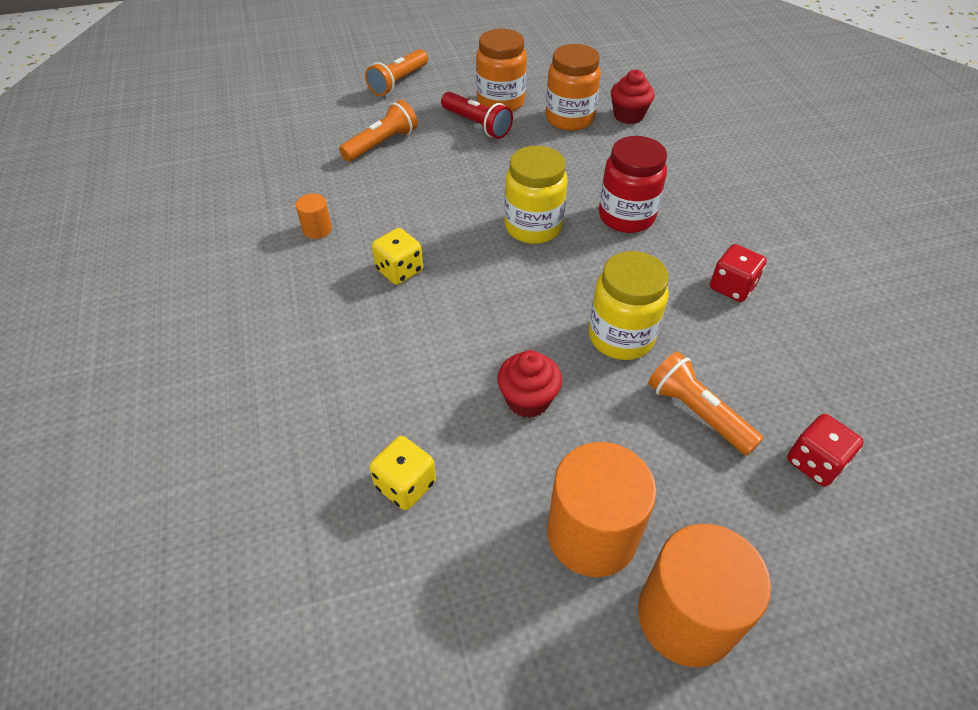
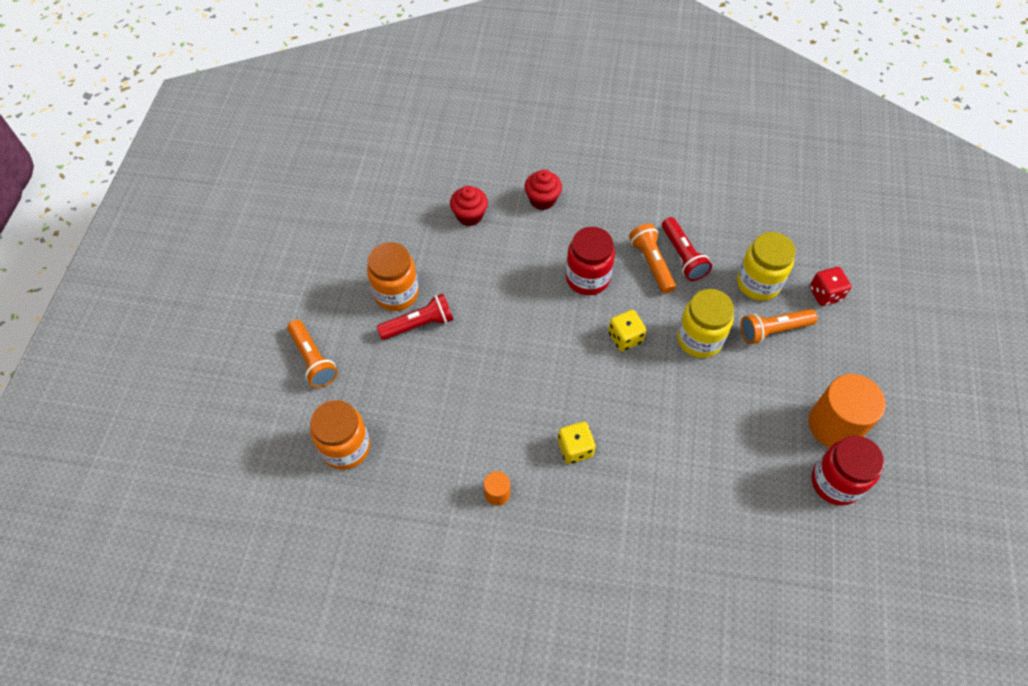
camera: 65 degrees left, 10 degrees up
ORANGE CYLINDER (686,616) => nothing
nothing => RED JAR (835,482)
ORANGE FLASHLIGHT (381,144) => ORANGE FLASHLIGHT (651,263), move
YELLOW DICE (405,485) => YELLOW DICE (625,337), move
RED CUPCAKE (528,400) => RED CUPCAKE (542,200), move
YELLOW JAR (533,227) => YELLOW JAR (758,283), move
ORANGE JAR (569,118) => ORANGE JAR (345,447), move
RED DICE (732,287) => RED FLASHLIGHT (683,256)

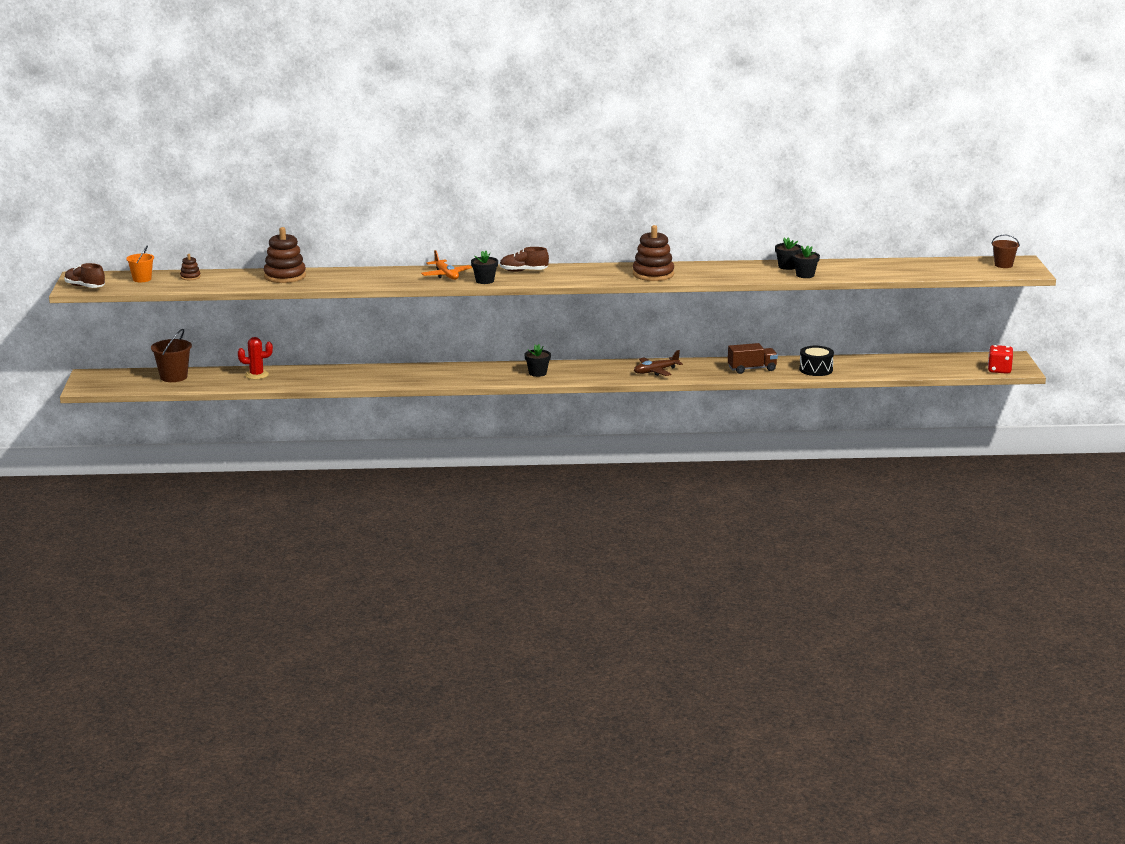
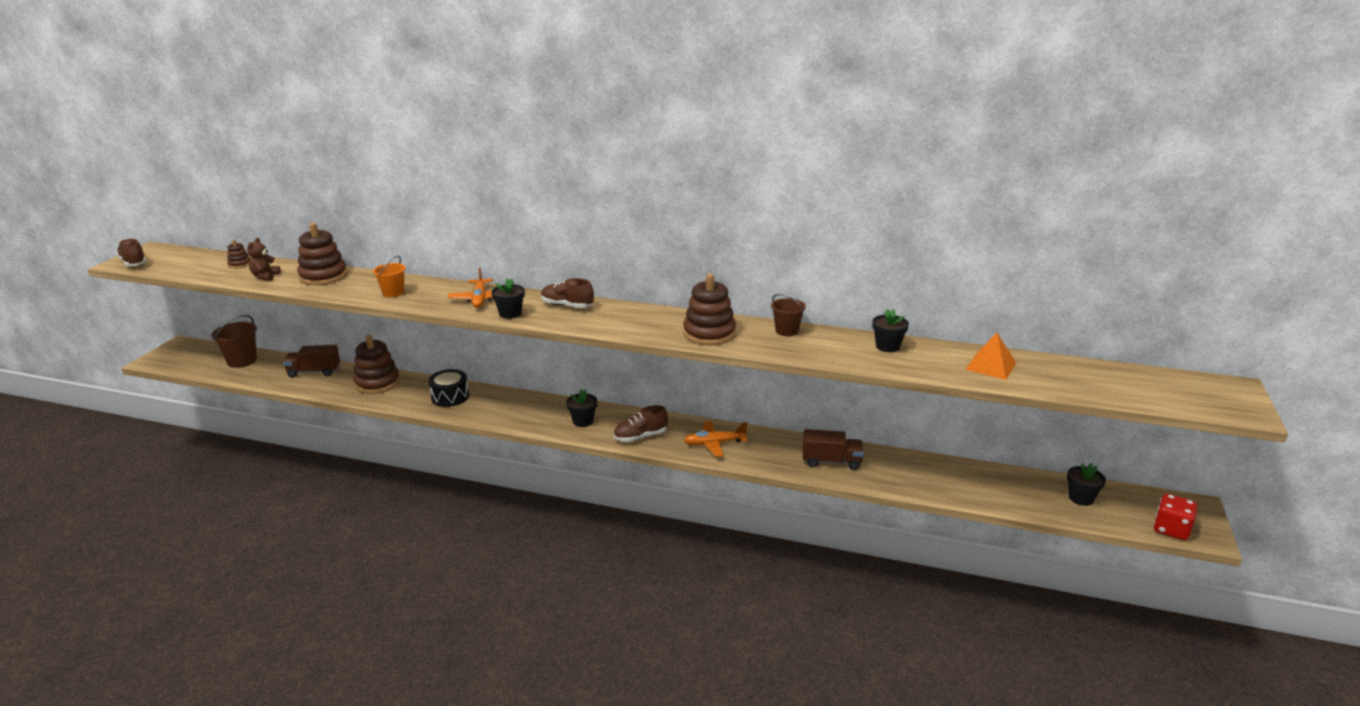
camera: 20 degrees right, 5 degrees up
nothing => BROWN TEDDY BEAR (265,276)
nothing => BROWN STACKING TOY (377,383)
nothing => BROWN SHOE (640,437)
nothing => ORANGE PYRAMID (990,366)
ORANGE BUCKET (142,279) => ORANGE BUCKET (393,292), move
BLACK FLOWER POT (805,275) => BLACK FLOWER POT (1081,498), move
BLACK DRUM (816,369) => BLACK DRUM (450,397), move
BROWN BUCKET (1003,265) => BROWN BUCKET (786,331), move
RED CACTUS (256,375) => BROWN TRUCK (314,372)
BROWN PLANE (655,371) => ORANGE PLANE (714,443)

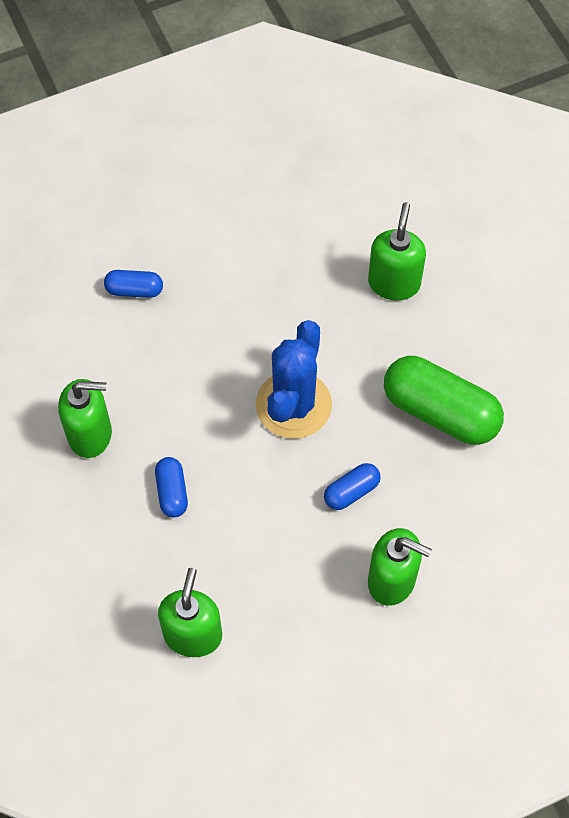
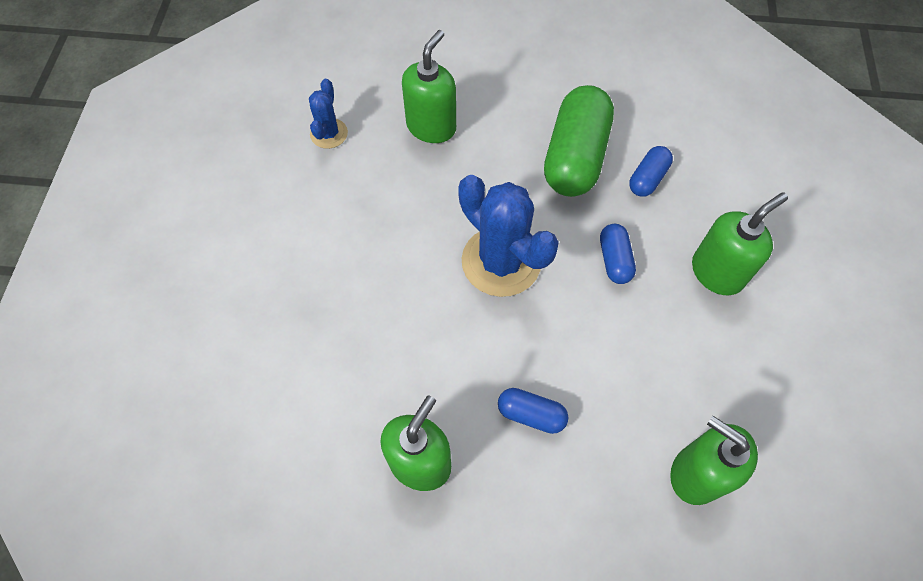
camera: 60 degrees left, 0 degrees up
nothing => BLUE CACTUS (329,134)
BLUE CAPSULE (134,290) => BLUE CAPSULE (647,178), move
GREEN SOAP DISPENSER (394,283) => GREEN SOAP DISPENSER (431,127), 75 degrees clockwise
GREEN CAPSULE (440,412) => GREEN CAPSULE (575,157), 45 degrees counterclockwise

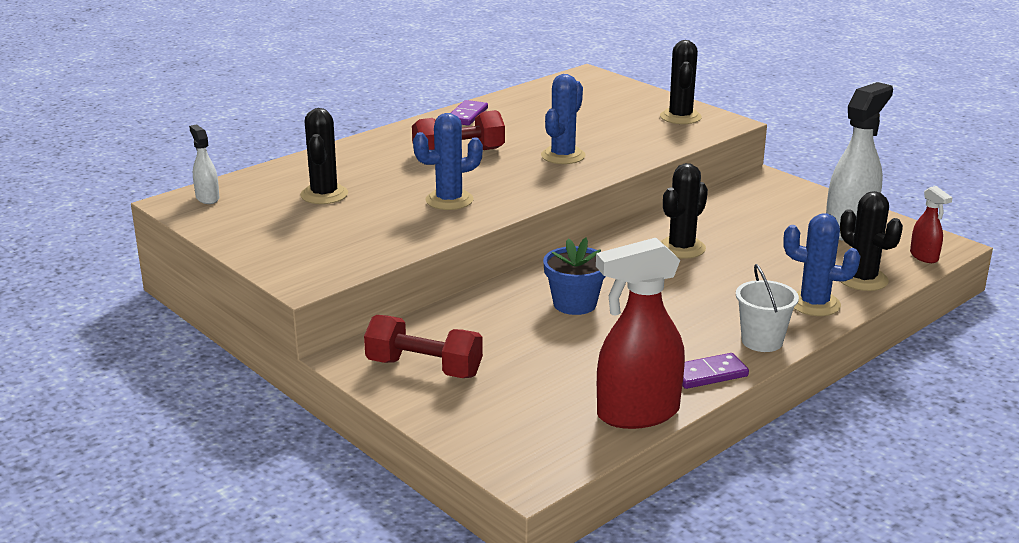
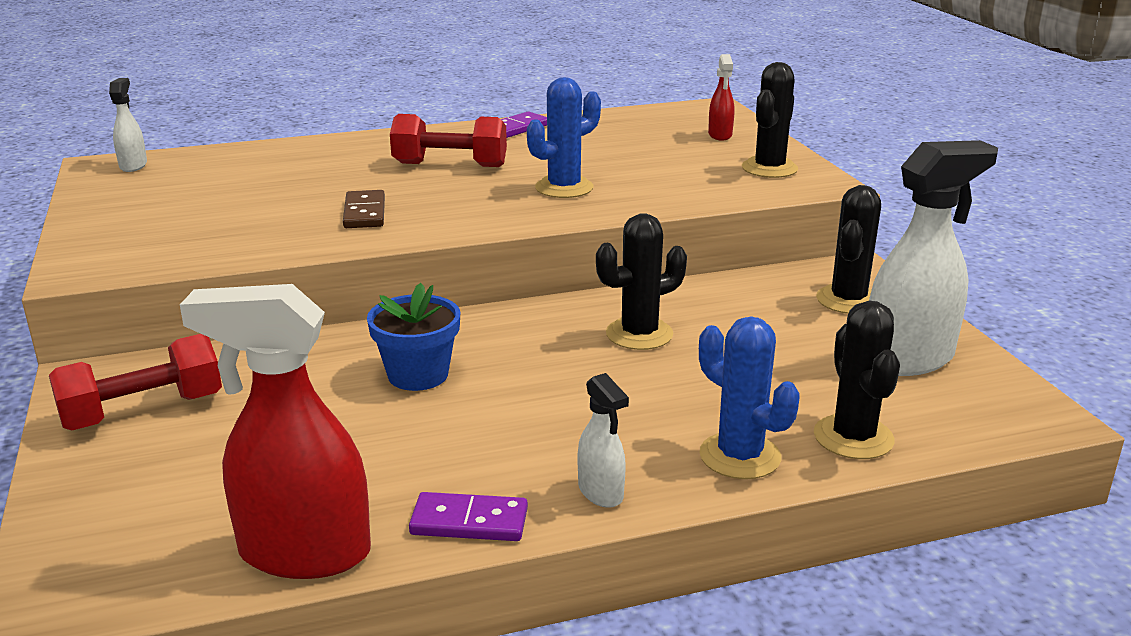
camera: 25 degrees right, 0 degrees up
BLACK CACTUS (324,195) => BLACK CACTUS (848,300), move
RED SPRAY BOTTLE (924,257) => RED SPRAY BOTTLE (720,135), move
BLUE CACTUS (449,200) => BROWN DOMINO (365,213)
WHITE BUCKET (762,341) => WHITE SPRAY BOTTLE (601,492)
RED DUMBBELL (424,368) => RED DUMBBELL (143,411), 75 degrees counterclockwise

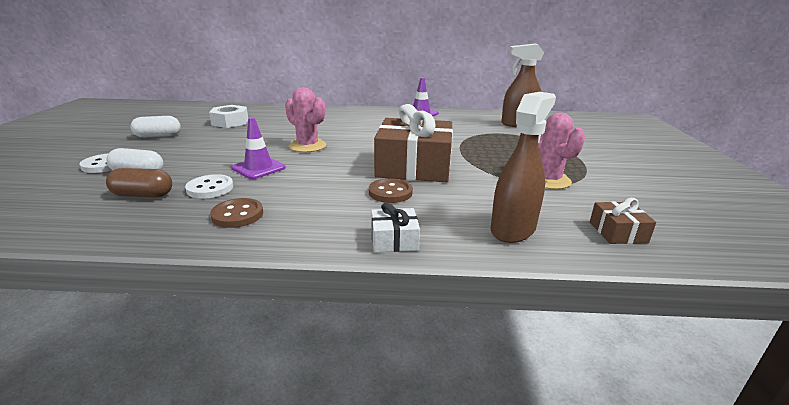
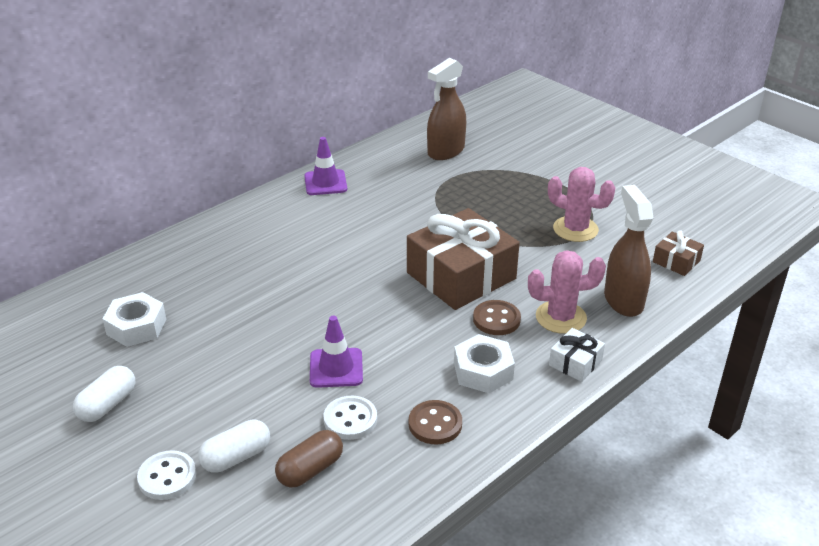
camera: 45 degrees left, 10 degrees up
nothing => WHITE NUT (483,371)
PINK CACTUS (307,146) => PINK CACTUS (561,317), move

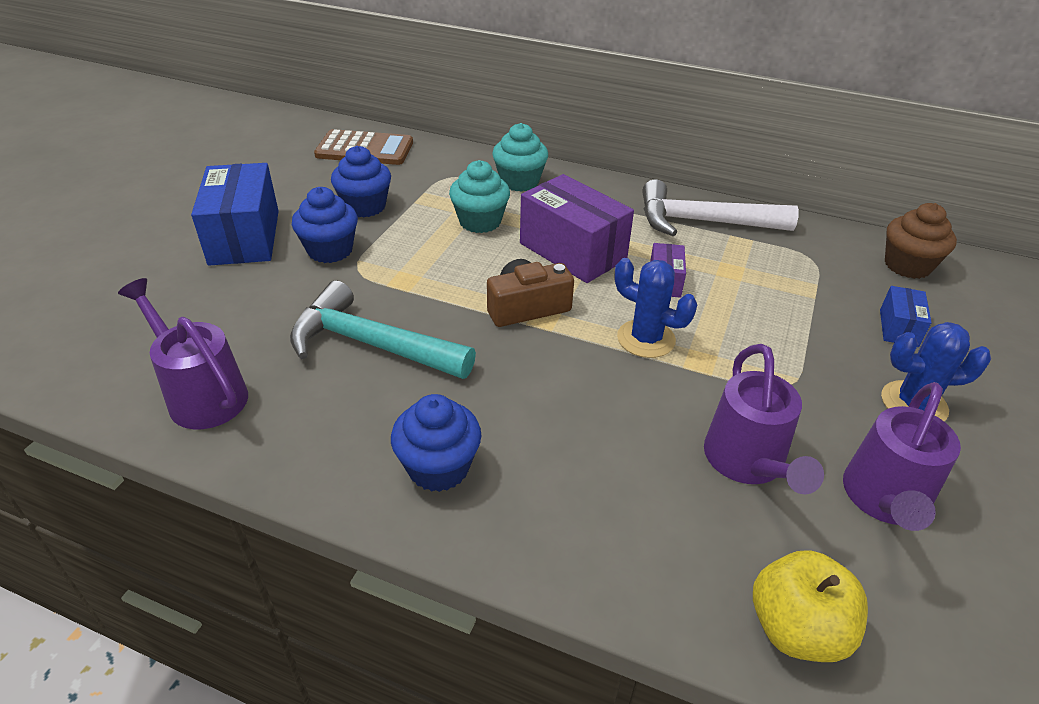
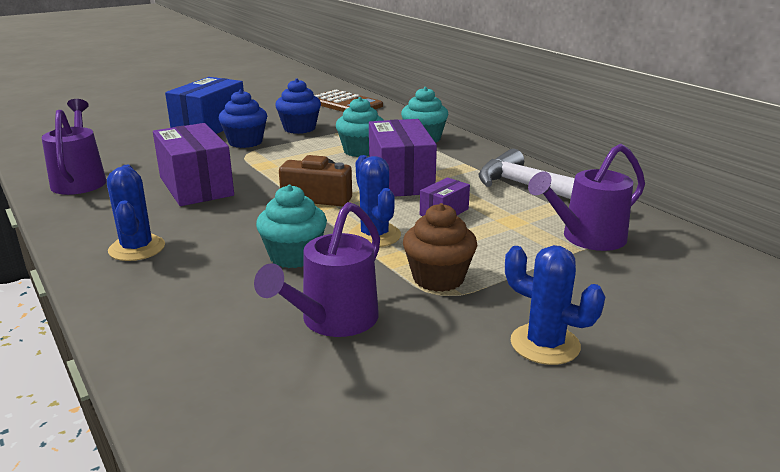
camera: 35 degrees right, 15 degrees down
YELLOW APPLE (796,629) => nothing
BLUE BOX (898,328) => nothing
nothing => TURQUOISE CUPCAKE (294,256)
PURPLE WATERING CAN (884,501) => PURPLE WATERING CAN (586,238), move
BROWN CUPCAKE (907,265) => BROWN CUPCAKE (438,278), move
TURQUOISE HAMMER (371,344) => PURPLE BOX (196,186)
BLUE CUPCAKE (438,467) => BLUE CACTUS (137,248)

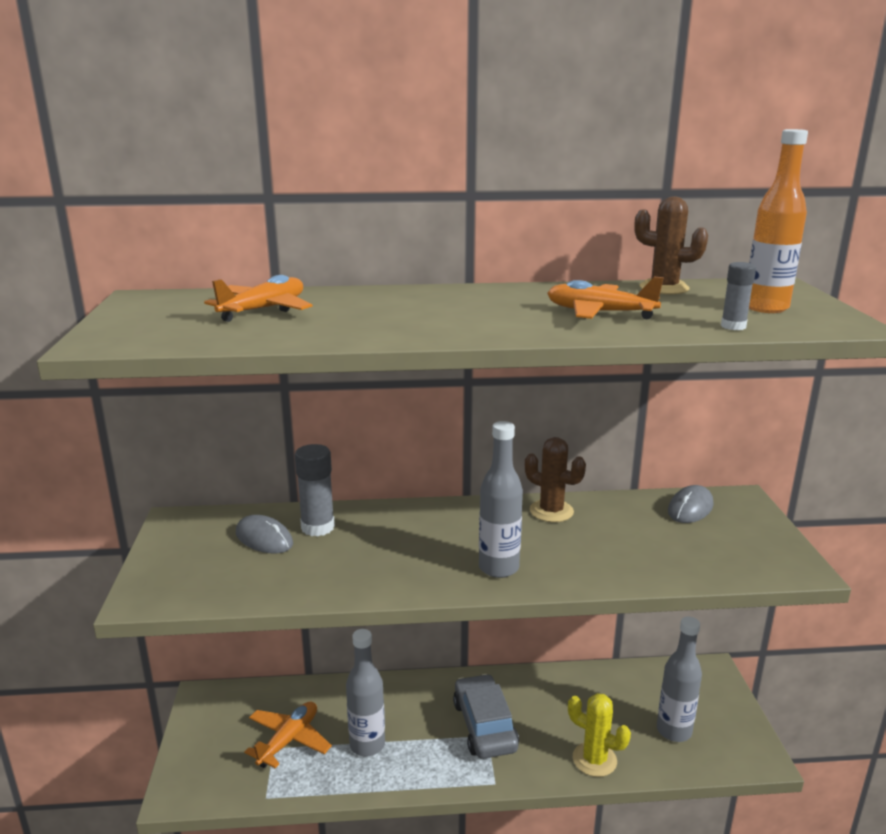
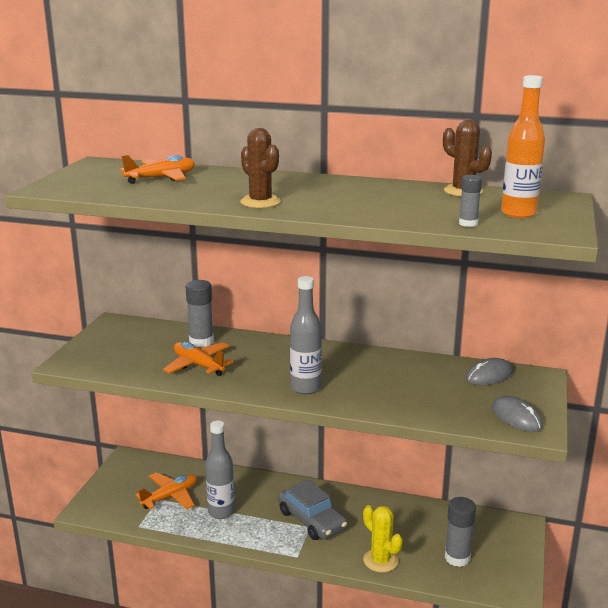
camera: 20 degrees right, 0 degrees up
GREY MOUSE (264,538) => GREY MOUSE (516,417), move
BROWN CACTUS (551,511) => BROWN CACTUS (260,202), move
ORANGE PLANE (599,313) => ORANGE PLANE (198,365), move
GREY BOTTLE (674,731) => GREY GLUE STICK (457,558)
GREY CAR (484,726) => GREY CAR (311,520), 135 degrees clockwise

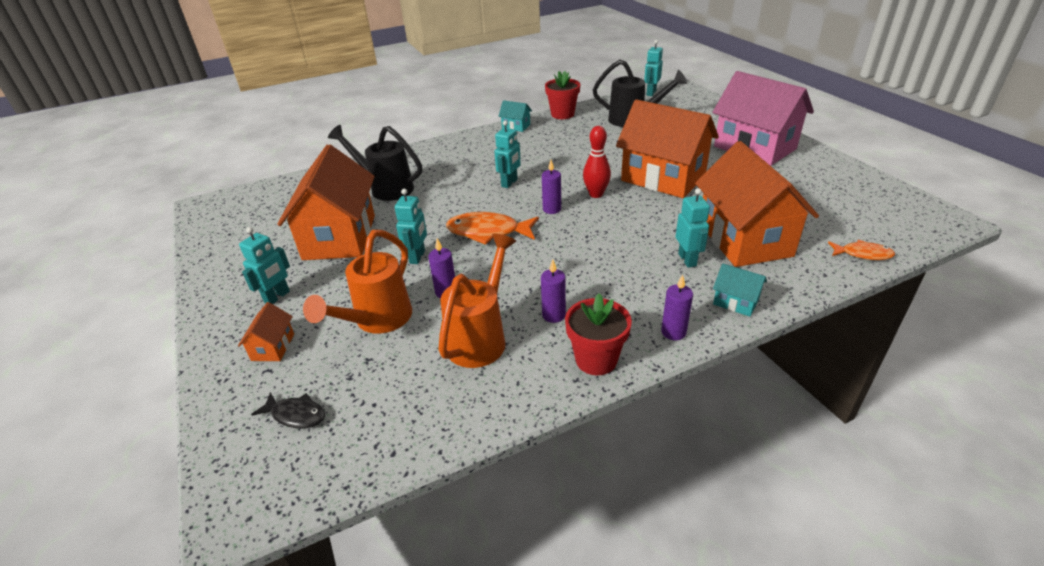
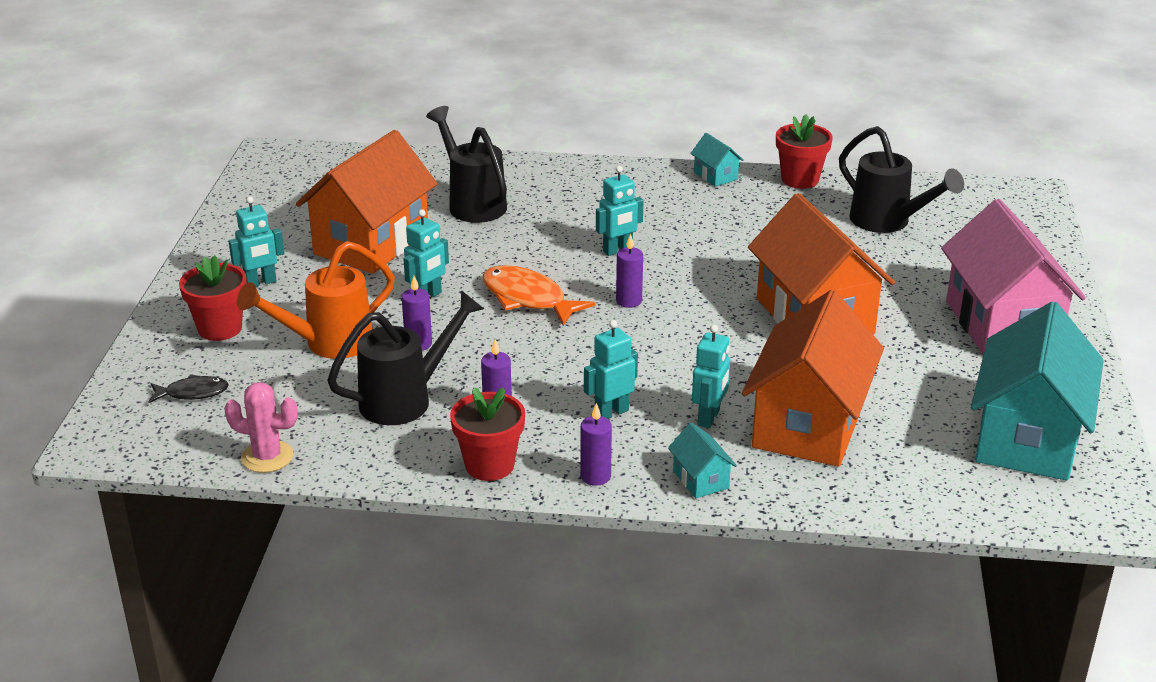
camera: 30 degrees right, 5 degrees down
RED BOWLING PIN (596,194) => nothing
ORANGE FISH (862,254) => nothing
nothing => PINK CACTUS (267,457)
nothing => TURQUOISE HOUSE (1027,438)
TURQUOISE ROBOT (651,93) => TURQUOISE ROBOT (611,412), move
ORANGE HOUSE (273,347) => RED FLOWER POT (220,328)
ORANGE WATERING CAN (481,337) => BLACK WATERING CAN (406,399)
BLACK FISH (296,415) => BLACK FISH (192,393), 60 degrees counterclockwise

